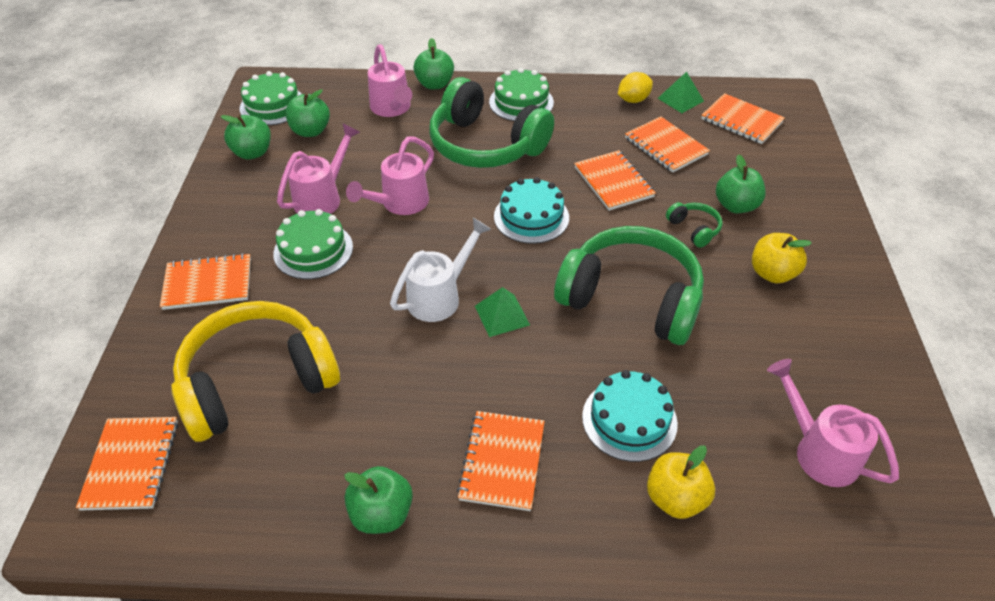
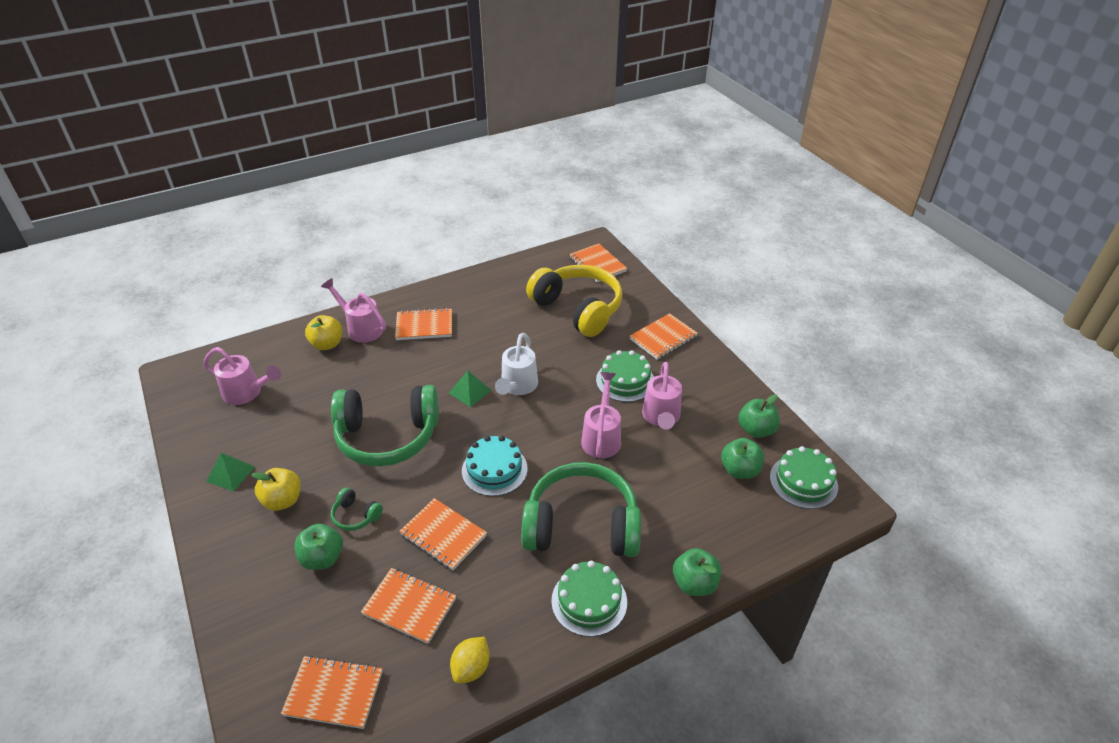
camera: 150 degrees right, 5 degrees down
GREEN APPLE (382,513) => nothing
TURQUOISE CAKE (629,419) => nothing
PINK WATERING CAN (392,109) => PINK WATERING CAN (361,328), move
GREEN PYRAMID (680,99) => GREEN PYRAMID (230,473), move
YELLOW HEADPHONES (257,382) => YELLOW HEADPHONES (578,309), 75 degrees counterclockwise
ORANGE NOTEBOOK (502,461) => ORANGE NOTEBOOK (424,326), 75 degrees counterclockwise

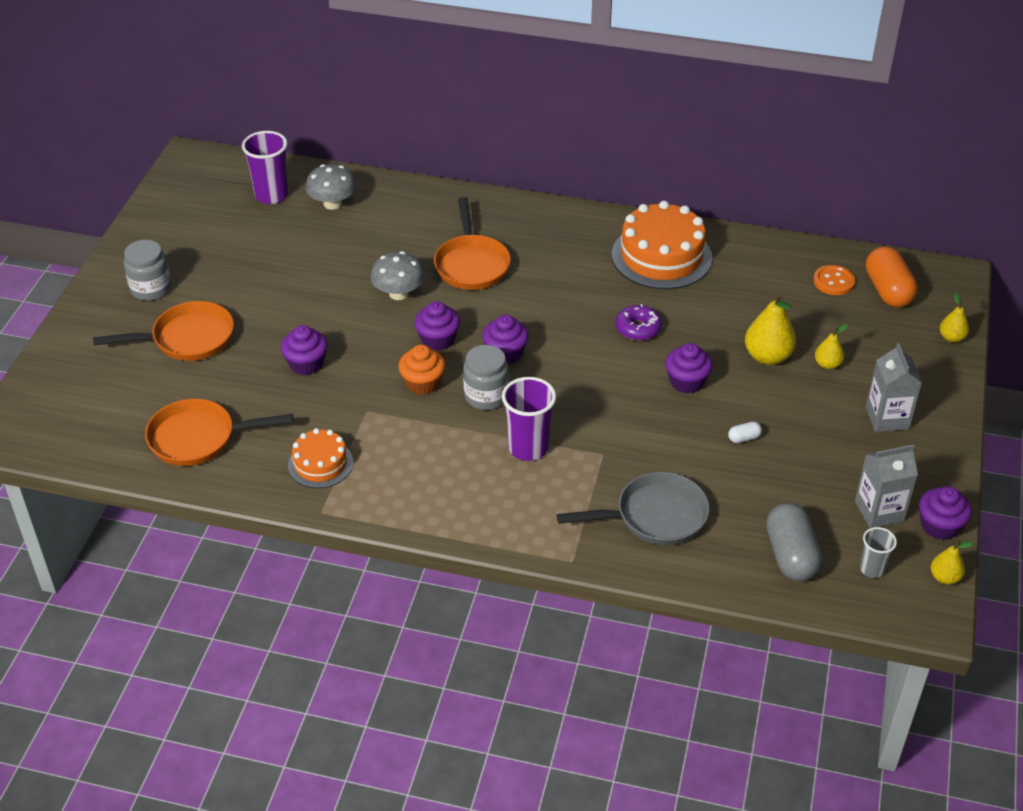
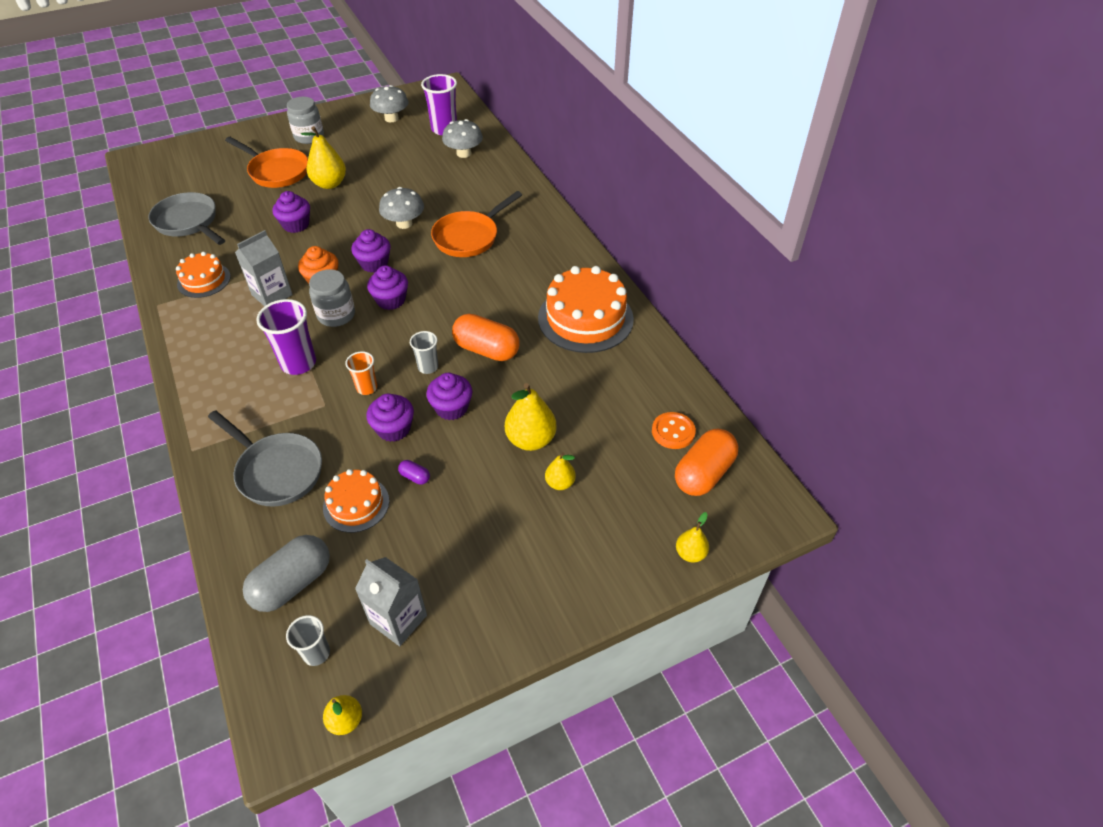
camera: 50 degrees right, 5 degrees up
nothing => YELLOW PEAR (329,184)
nothing => ORANGE CAKE (356,504)
nothing => ORANGE CUP (367,388)
nothing => GREY MUSHROOM (391,118)
nothing => GREY CUP (428,367)
GREY CARTON (887,418) => GREY CARTON (272,295), move
PURPLE CUPCAKE (939,526) => PURPLE CUPCAKE (394,429), move
PURPLE DONUT (638,328) => ORANGE CAPSULE (486,350)
ORANGE PAN (198,438) => GREY PAN (188,222)
WHITE CAPSULE (744,438) => PURPLE CAPSULE (415,477)

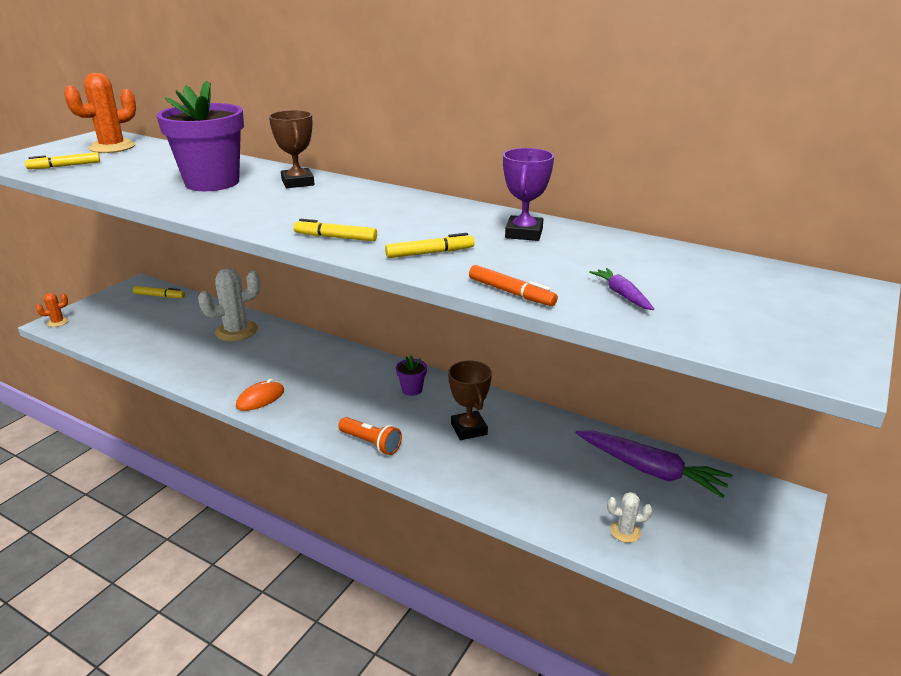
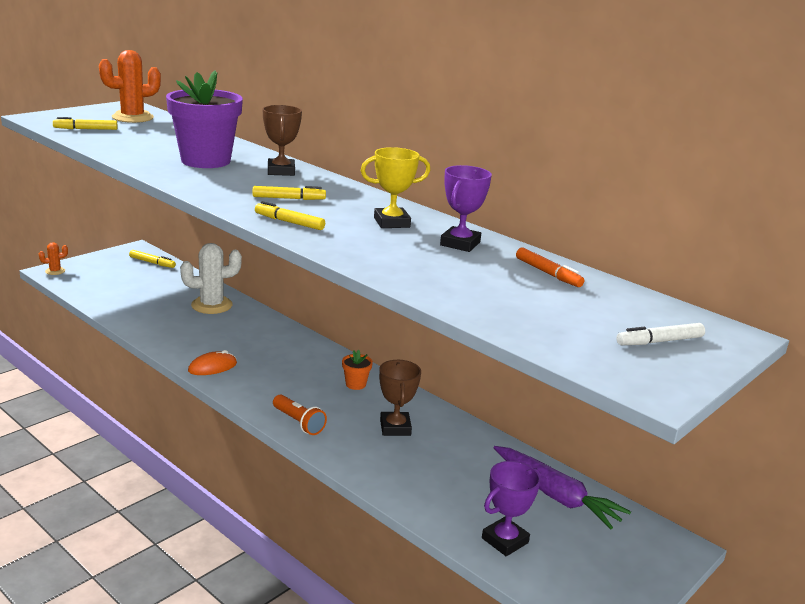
camera: 10 degrees right, 5 degrees down
PURPLE CARROT (622,295) => nothing
nothing => YELLOW TROPHY (391,222)
nothing => WHITE MARKER (659,341)
YELLOW MARKER (430,253) => YELLOW MARKER (289,199), move
ORANGE MARKER (511,293) => ORANGE MARKER (548,273), move
WHITE CACTUS (625,531) => PURPLE TROPHY (505,540)
PURPLE FLOWER POT (412,389) => ORANGE FLOWER POT (355,384)

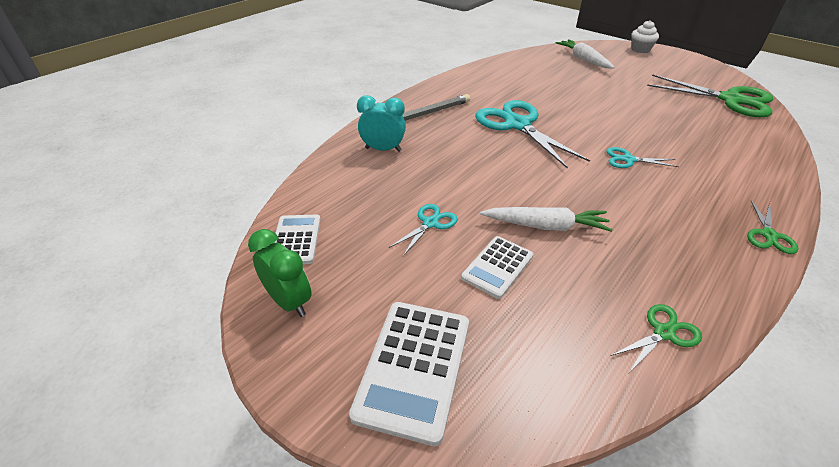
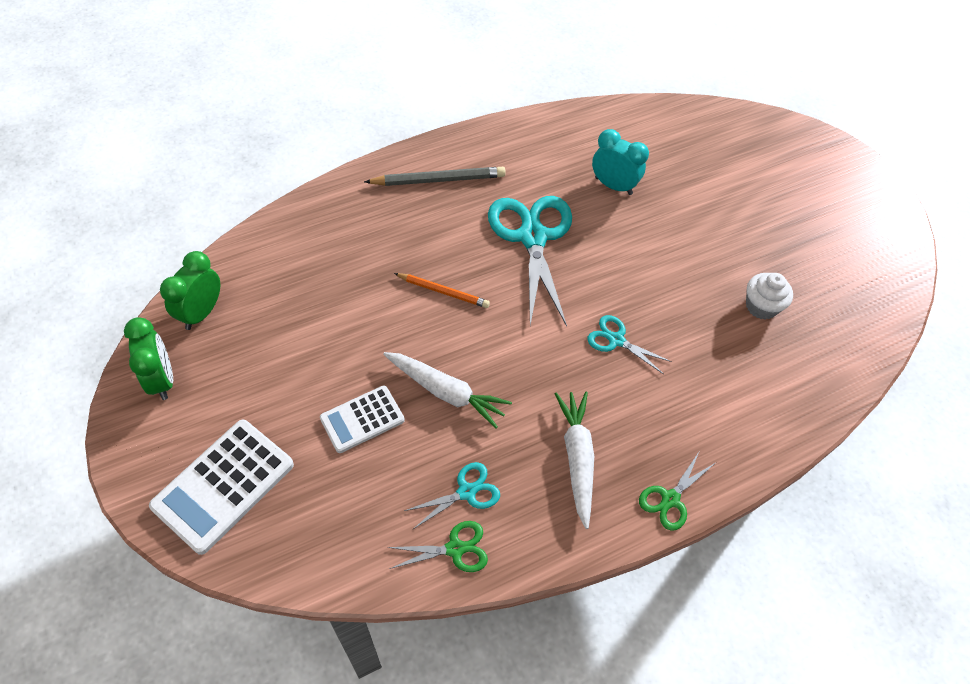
camera: 20 degrees right, 15 degrees up
GREEN SCISSORS (730,100) => nothing
nothing => ORANGE PENCIL (443,292)
TURQUOISE CLOCK (383,149) => TURQUOISE CLOCK (613,186), move
TURQUOISE SCISSORS (430,223) => TURQUOISE SCISSORS (466,492), move
WHITE CARROT (583,59) => WHITE CARROT (577,458), move
WHITE CUPCAKE (640,49) => WHITE CUPCAKE (761,306), move
WHITE CALCULATOR (296,240) => GREEN CLOCK (201,313)

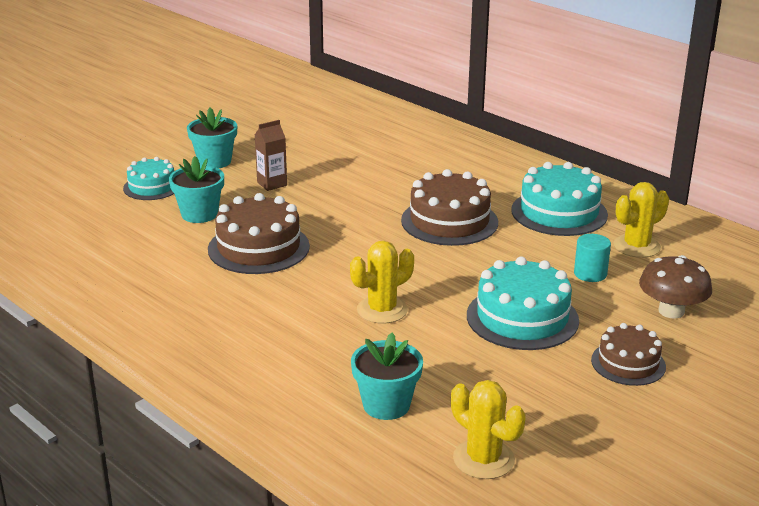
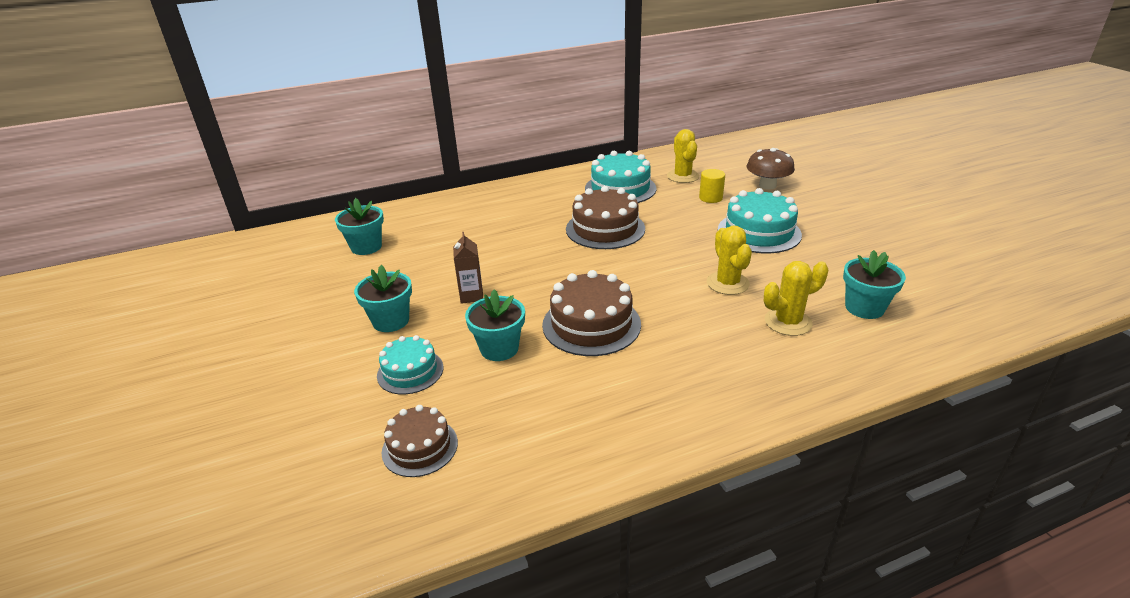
camera: 65 degrees left, 5 degrees up
nothing => TURQUOISE FLOWER POT (366,247)
YELLOW CACTUS (483,459) => YELLOW CACTUS (788,322), move
BROWN CAKE (628,363) => BROWN CAKE (420,447), move
TURQUOISE CYLINDER (590,274) => YELLOW CYLINDER (710,198)

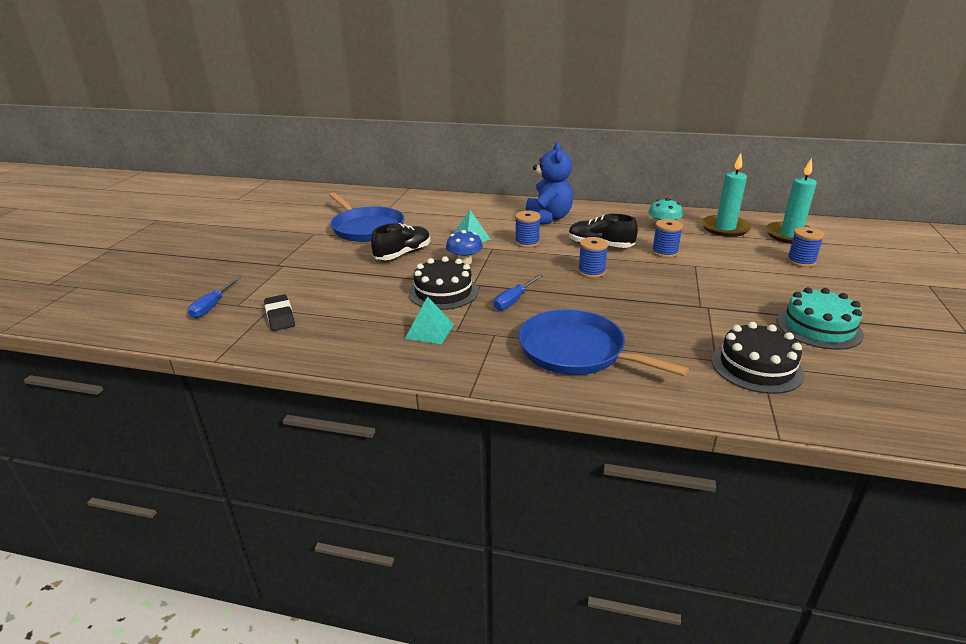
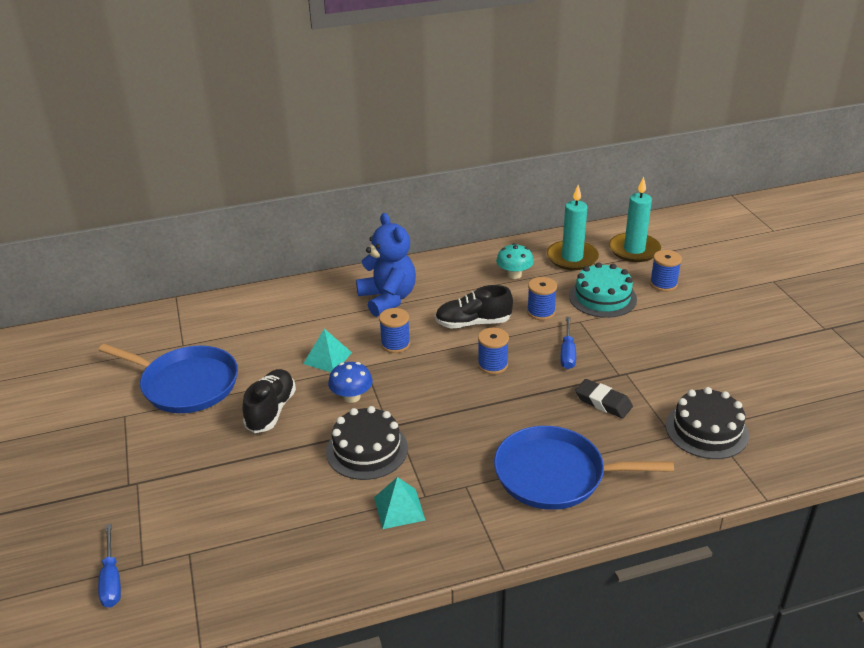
camera: 30 degrees left, 5 degrees up
BLACK ERASER (280,316) => BLACK ERASER (603,402), move
BLUE SCREWDRIVER (514,300) => BLUE SCREWDRIVER (567,353), move
TURQUOISE CAKE (818,327) => TURQUOISE CAKE (602,297), move

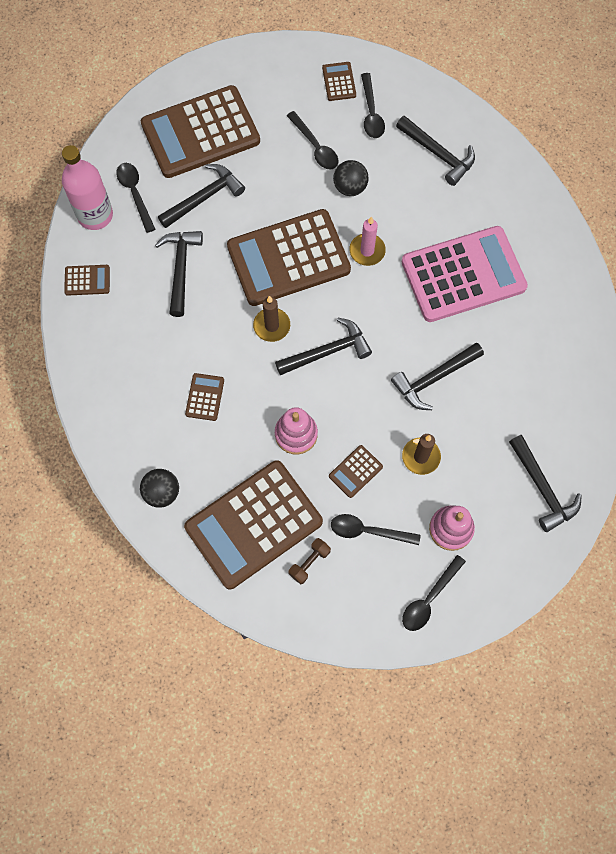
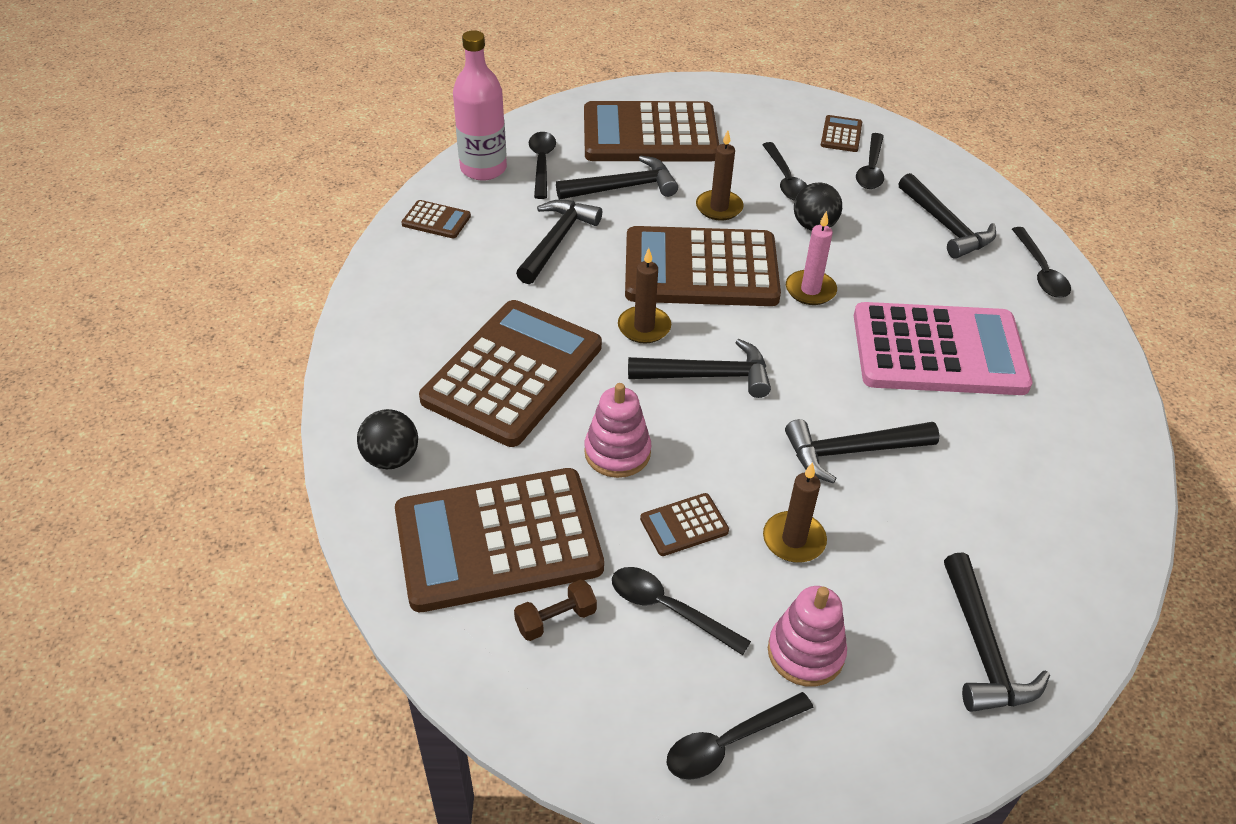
camera: 20 degrees right, 25 degrees down
nothing => BROWN CANDLE (719,207)
nothing => BLACK SPOON (1040,271)
BROWN CALCULATOR (205,397) => BROWN CALCULATOR (513,373), x2.46

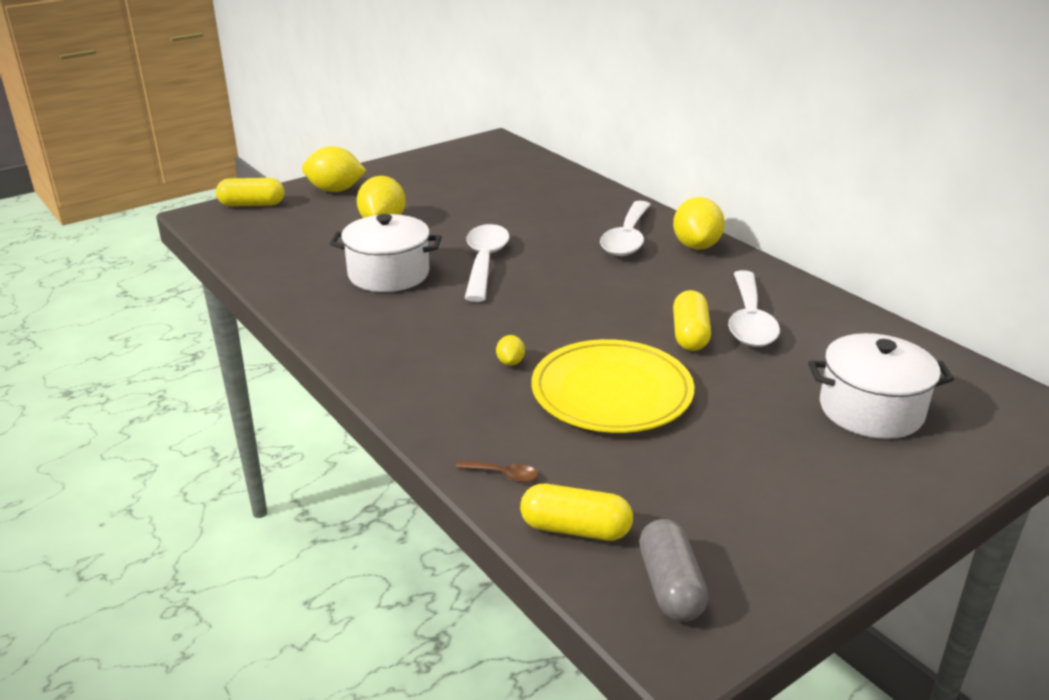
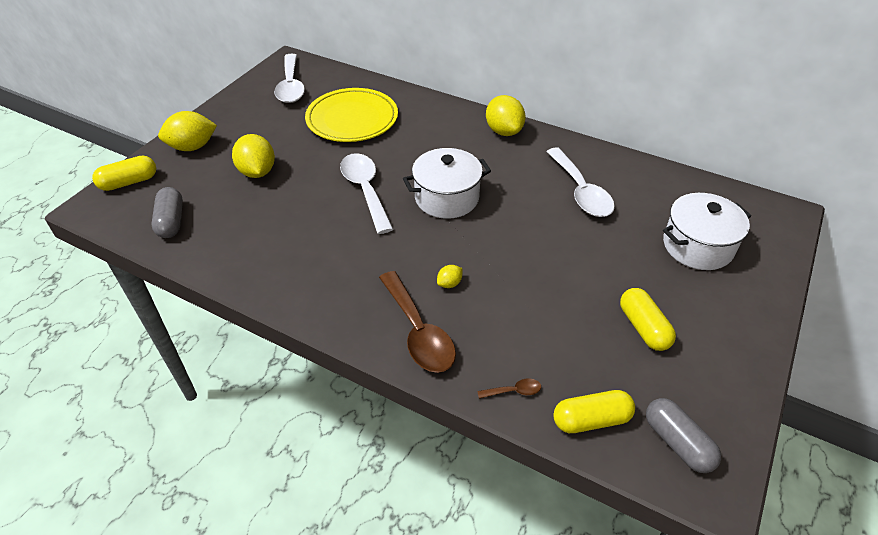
camera: 25 degrees left, 15 degrees up
nothing => GREY CAPSULE (171,221)
nothing => BROWN SPOON (418,331)
WHITE POT (388,274) => WHITE POT (446,198), move
YELLOW PLATE (611,392) => YELLOW PLATE (352,119), move
WHITE SPOON (627,238) => WHITE SPOON (291,86), move
YELLOW CAPSULE (690,334) => YELLOW CAPSULE (643,327), move
YELLOW LEMON (510,362) => YELLOW LEMON (449,283), 75 degrees clockwise

